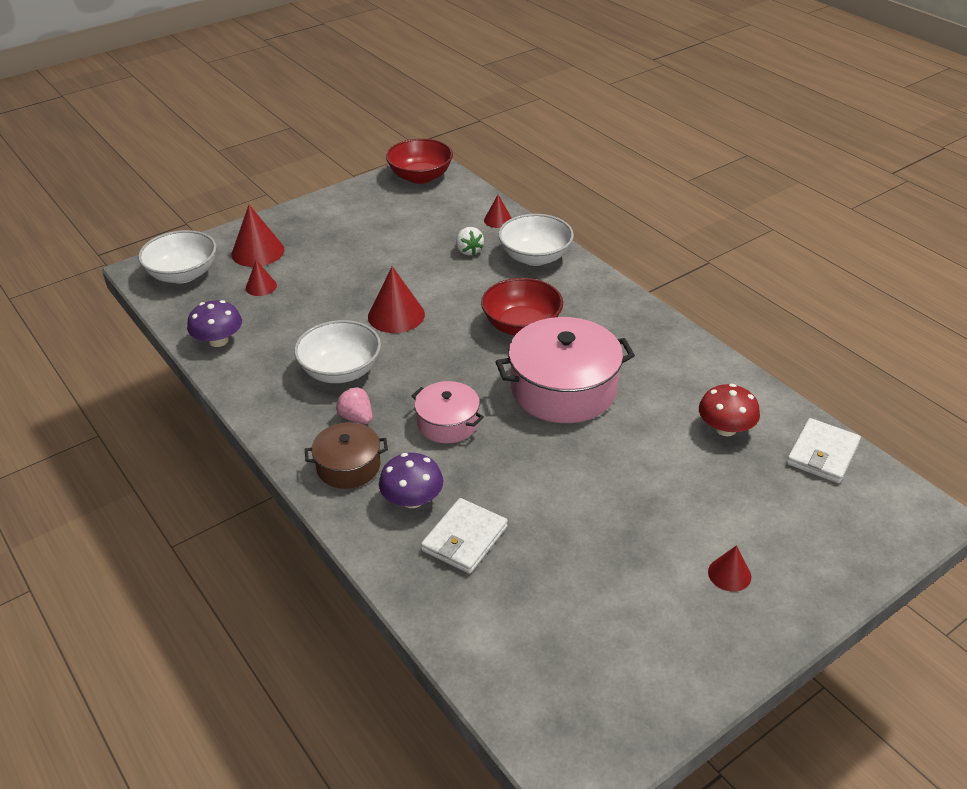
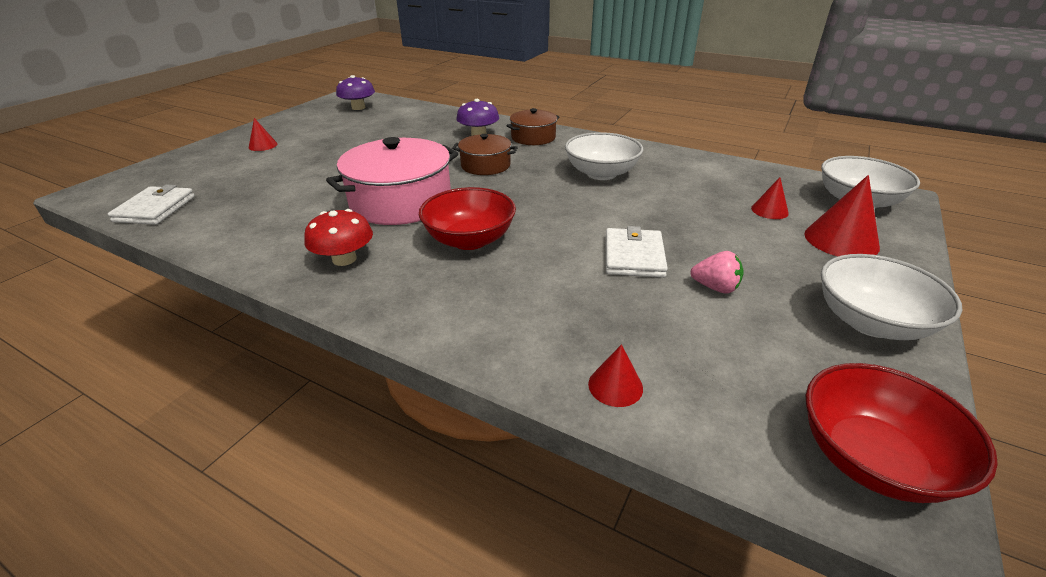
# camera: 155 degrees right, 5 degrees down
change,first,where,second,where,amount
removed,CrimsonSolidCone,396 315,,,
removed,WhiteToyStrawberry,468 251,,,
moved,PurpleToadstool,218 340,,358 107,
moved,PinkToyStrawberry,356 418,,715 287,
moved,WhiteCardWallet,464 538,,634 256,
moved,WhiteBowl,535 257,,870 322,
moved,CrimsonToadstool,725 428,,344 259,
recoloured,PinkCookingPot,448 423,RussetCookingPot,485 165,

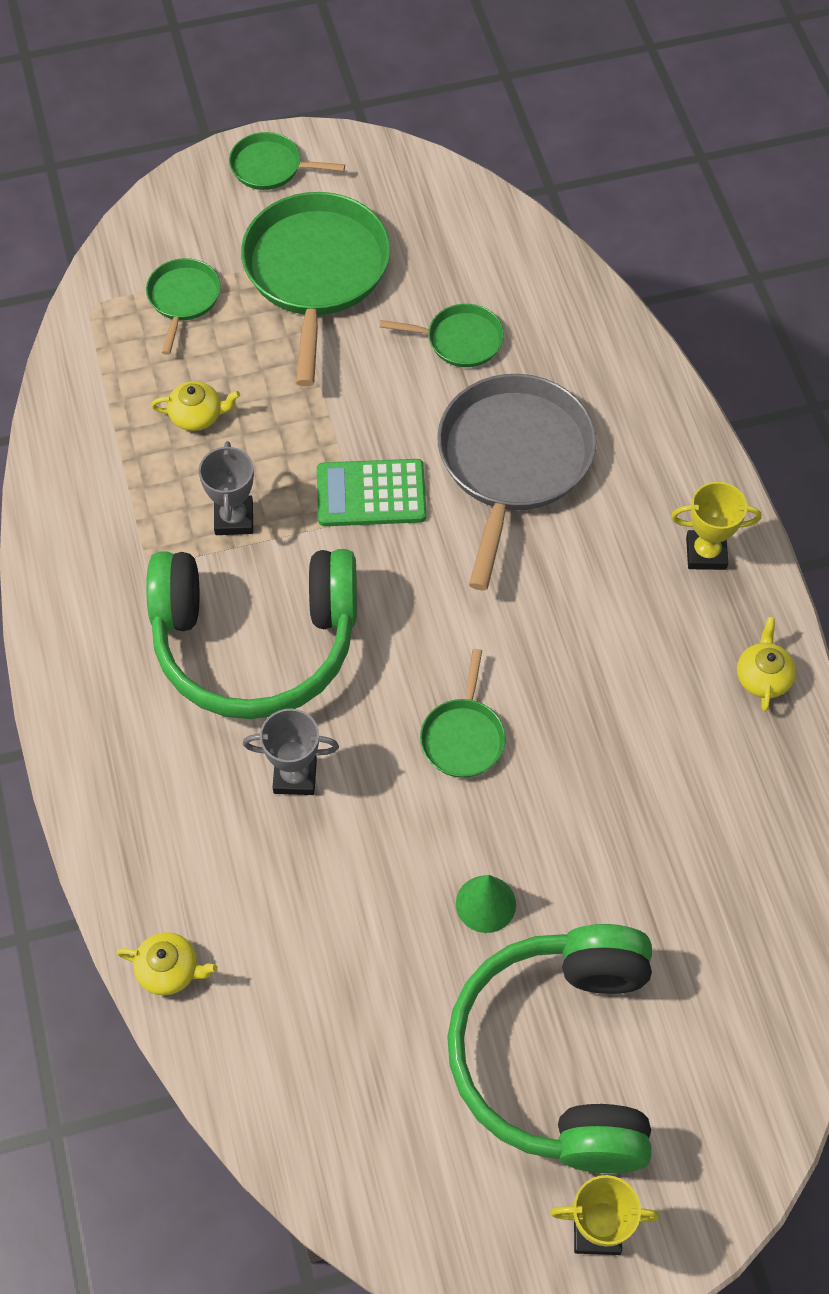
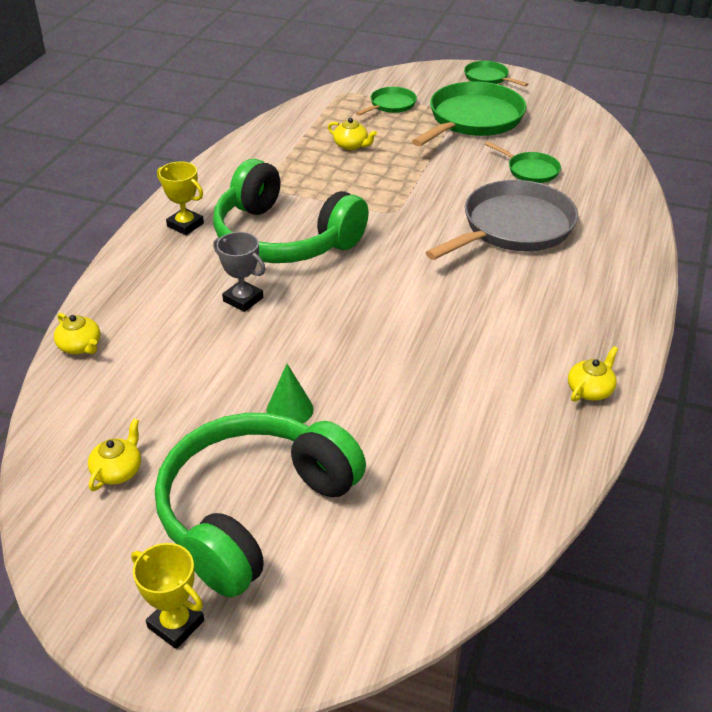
# camera: 35 degrees right, 20 degrees down
change,first,where,second,where,amount
removed,GreyTrophy,234 519,,,
removed,LeafGreenAddingMachine,371 494,,,
removed,LeafGreenPan,463 737,,,
added,,,YellowTeapot,118 470,
moved,YellowTrophy,706 553,,185 225,

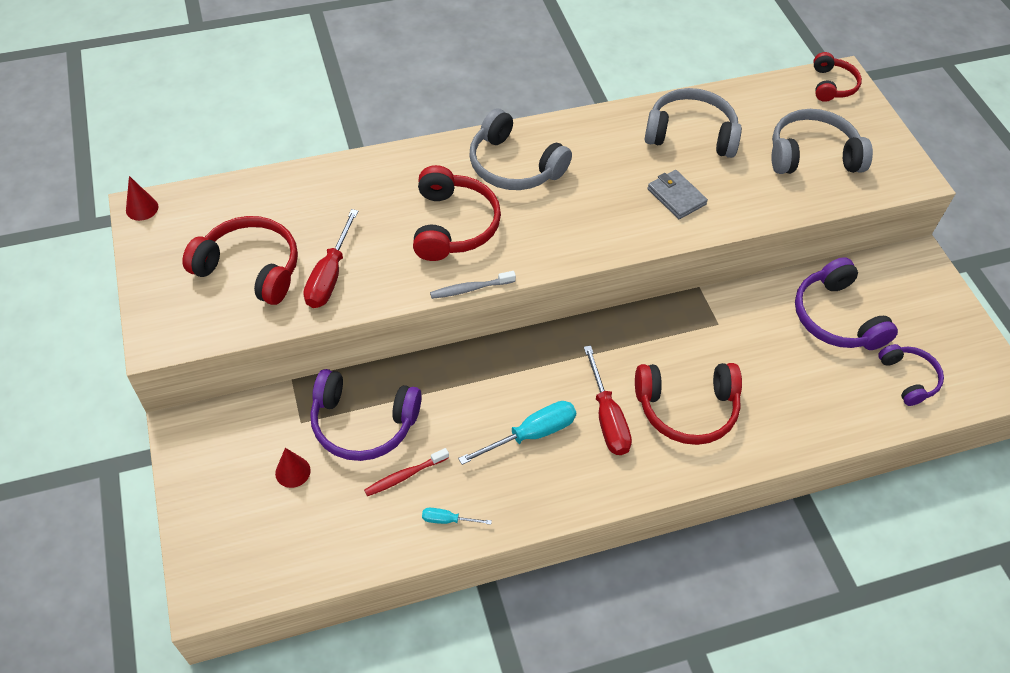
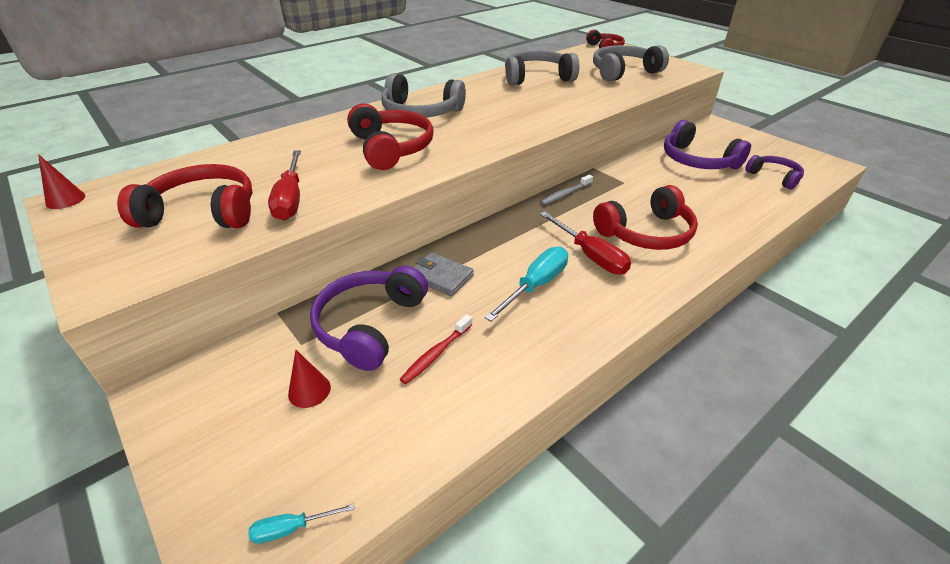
# camera: 20 degrees left, 15 degrees down
change,first,where,second,where,amount
moved,AquaScrewdriver,448 520,,292 528,
moved,GreyToothBrush,470 289,,565 194,
moved,GreyCardWallet,676 197,,441 277,
turned,PurpleHeadset,363 423,,370 325,120 degrees clockwise

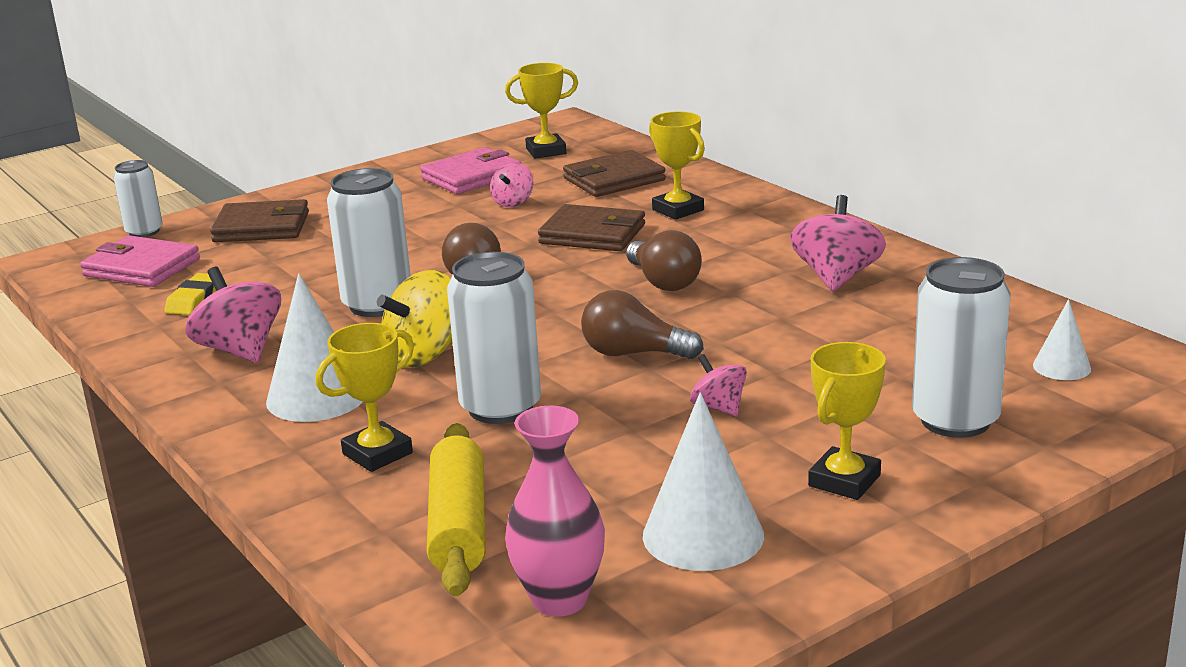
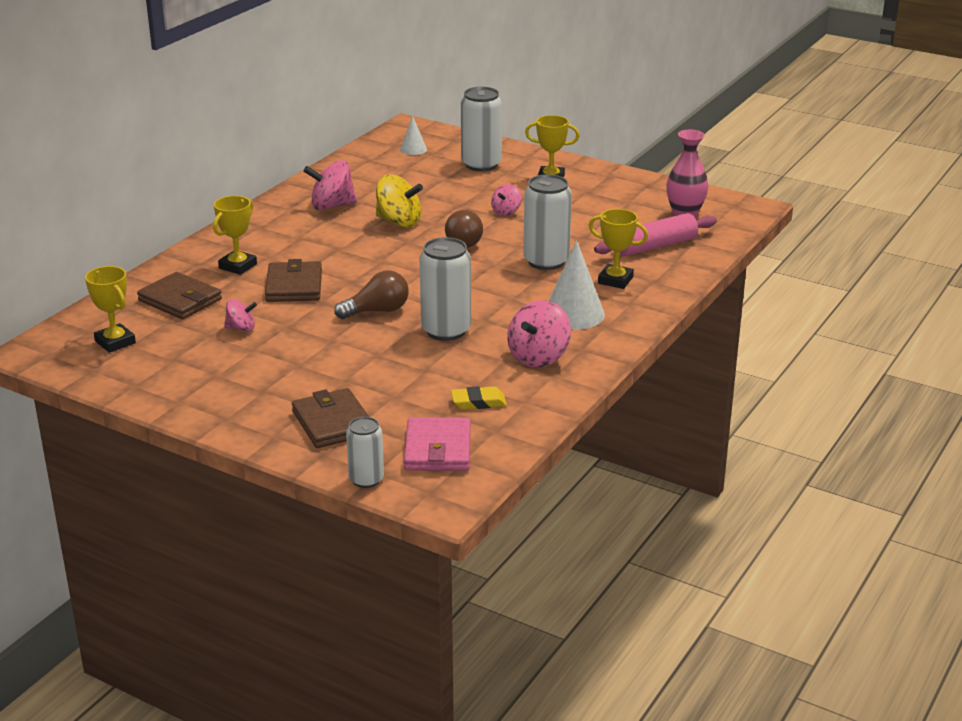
# camera: 115 degrees left, 5 degrees up
change,first,where,second,where,amount
removed,PinkCardWallet,472 176,,,
removed,RussetLightbulb,663 282,,,
removed,WhiteSolidCone,703 535,,,
moved,YellowToyTop,424 355,,399 222,
recoloured,YellowRollingPin,459 525,PinkRollingPin,655 246,

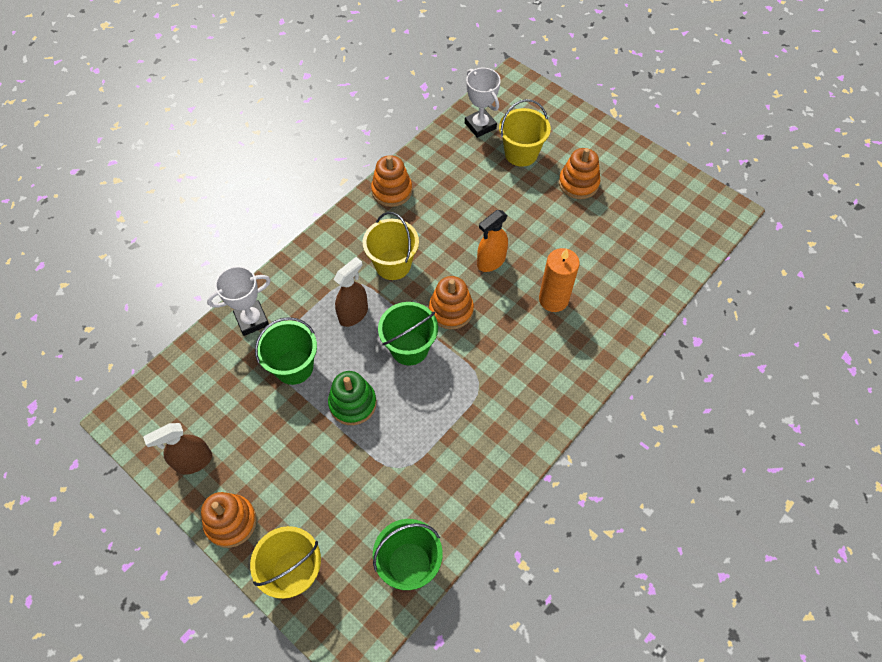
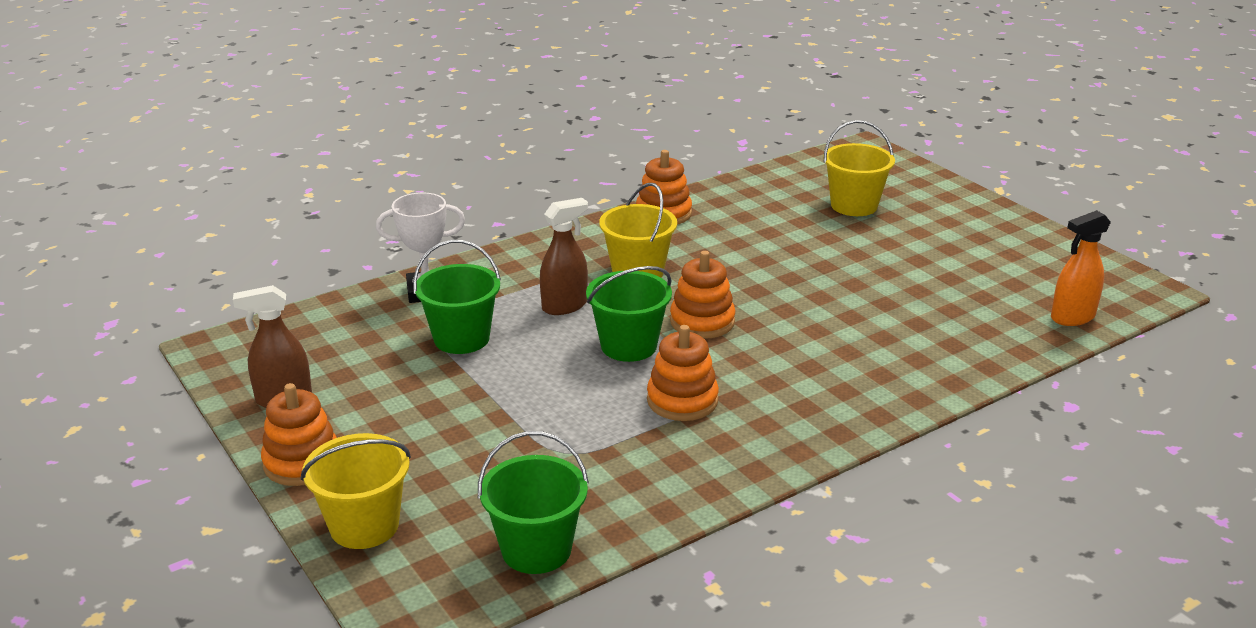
# camera: 15 degrees right, 30 degrees down
change,first,where,second,where,amount
removed,LeafGreenStackingToy,353 403,,,
removed,WhiteTrophy,480 126,,,
removed,OrangeCandle,553 299,,,
moved,OrangeSprayBottle,491 261,,1072 317,
moved,OrangeStackingToy,578 183,,682 400,

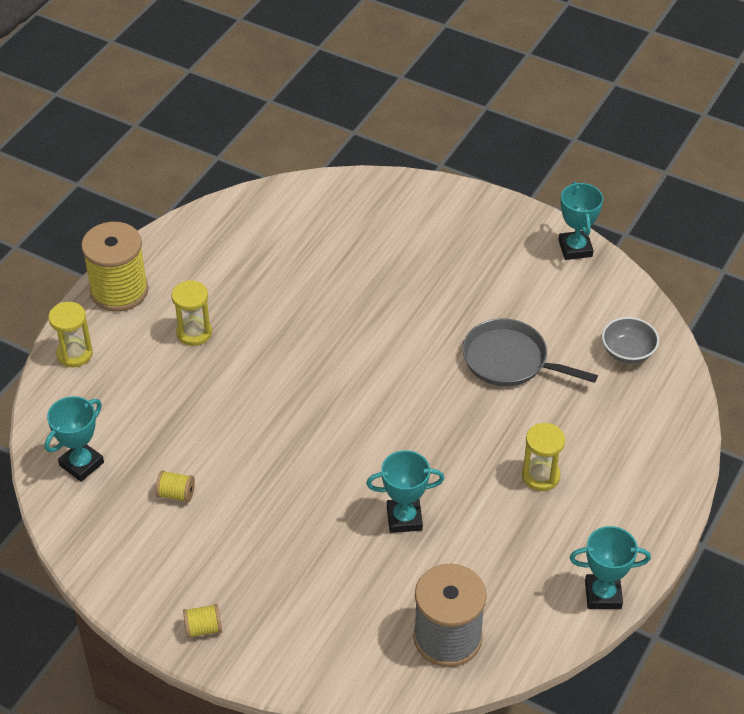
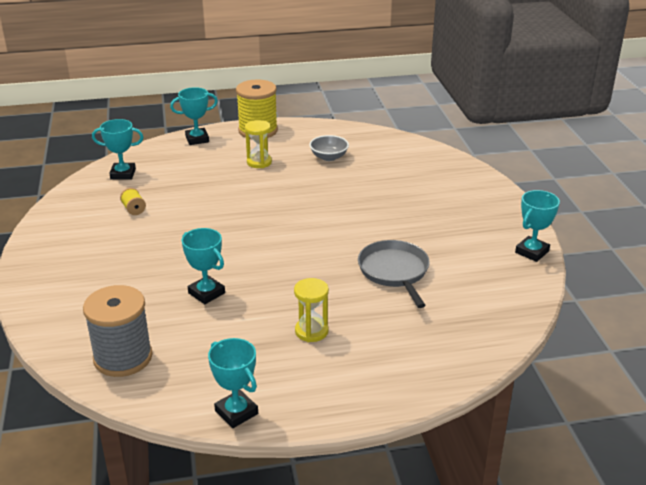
# camera: 50 degrees right, 15 degrees down
change,first,where,second,where,amount
removed,YellowReelOfThread,203 628,,,
moved,GreyBowl,628 352,,329 157,
replaced,YellowHourglass,74 354,AquaTrophy,197 139,

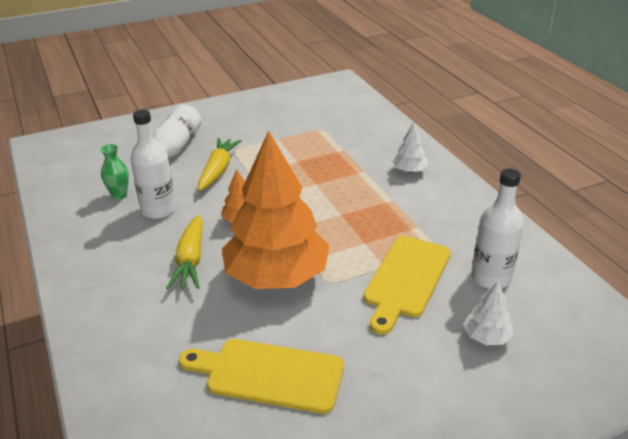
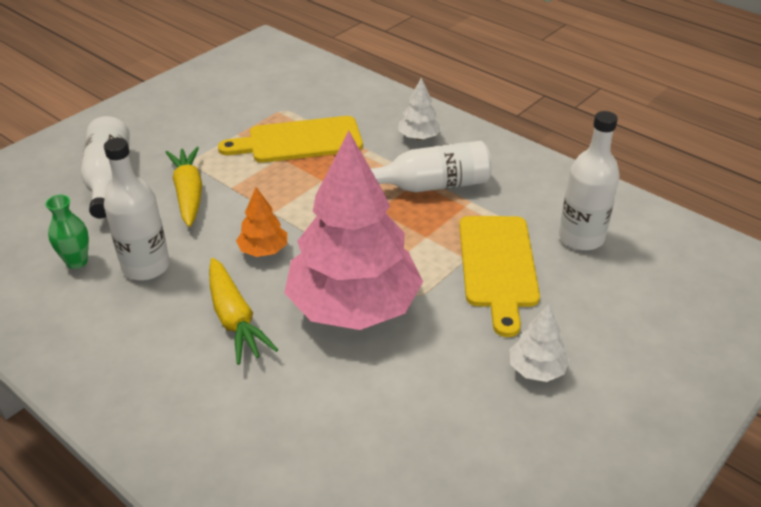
# camera: 25 degrees left, 5 degrees up
change,first,where,second,where,amount
added,,,WhiteBottle,431 186,
moved,YellowBreadBoard,269 375,,299 141,
moved,WhiteFirTree,486 337,,536 369,
recoloured,OrangeFirTree,276 276,PinkFirTree,353 307,

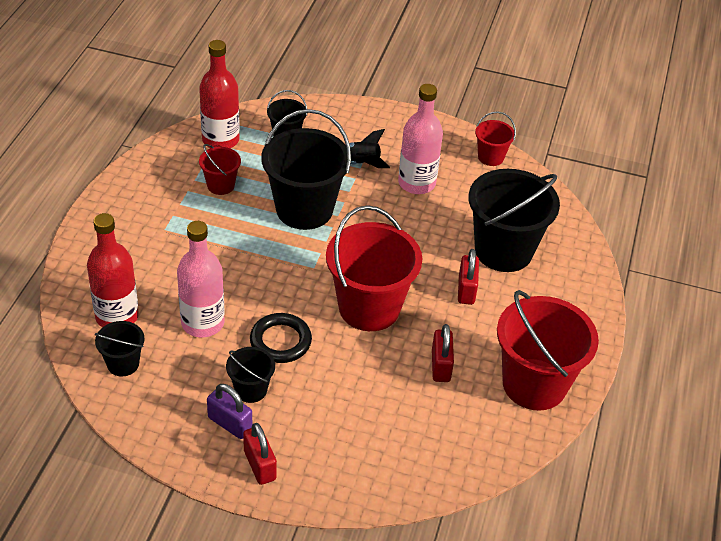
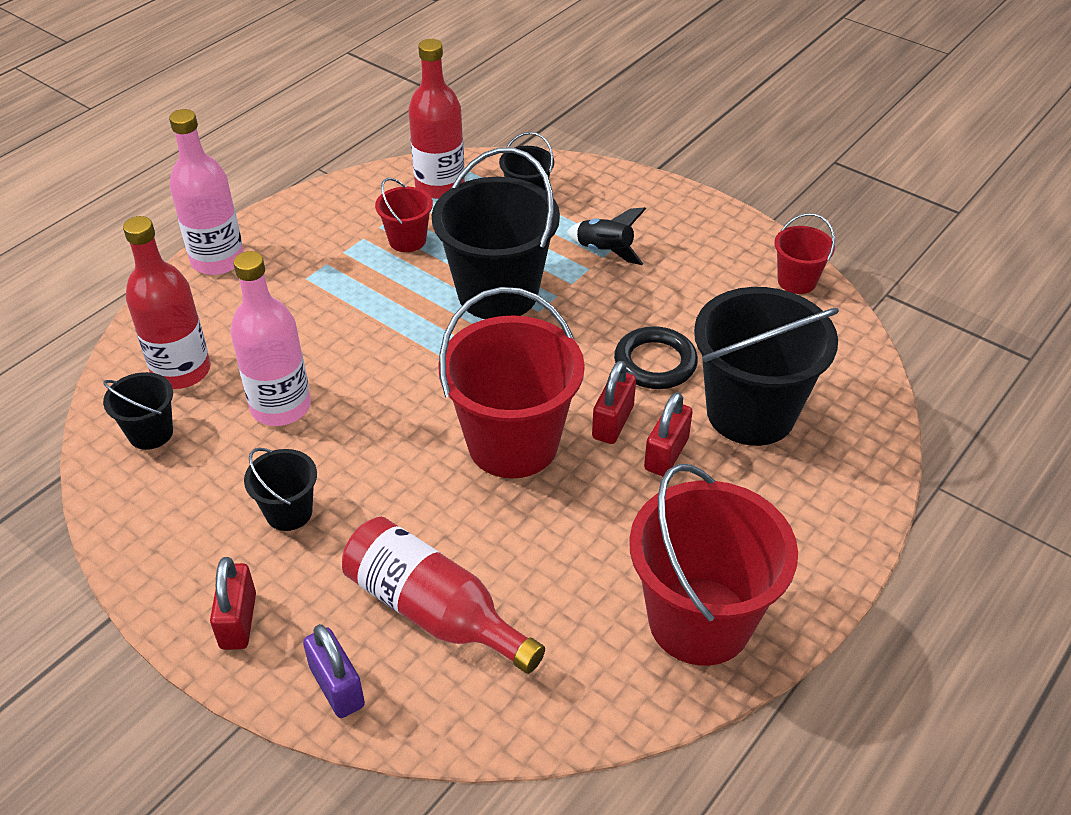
# camera: 25 degrees right, 0 degrees up
change,first,where,second,where,amount
added,,,CrimsonBottle,434 611,
moved,PurplePadlock,230 423,,337 687,
moved,JetBlackHoop,280 341,,655 363,
moved,PinkBottle,416 183,,217 260,
moved,CrimsonPadlock,440 366,,613 422,

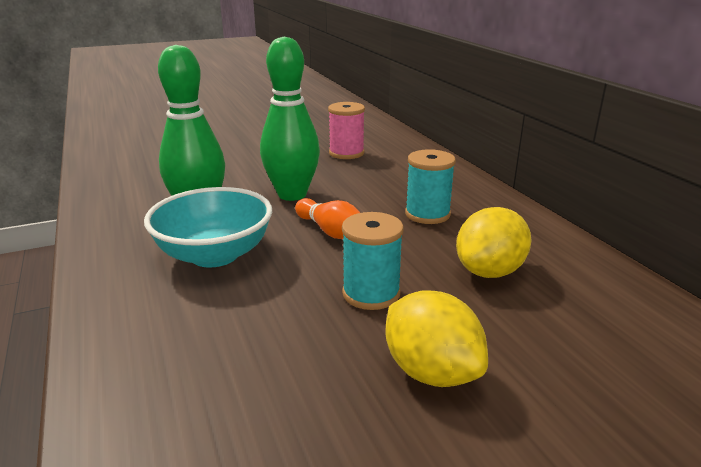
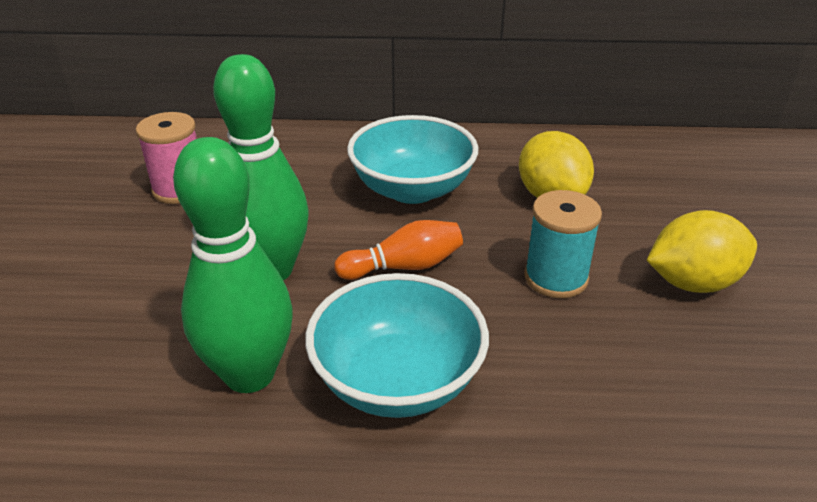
# camera: 65 degrees left, 10 degrees up
change,first,where,second,where,amount
replaced,AquaReelOfThread,427 214,AquaBowl,412 189,

